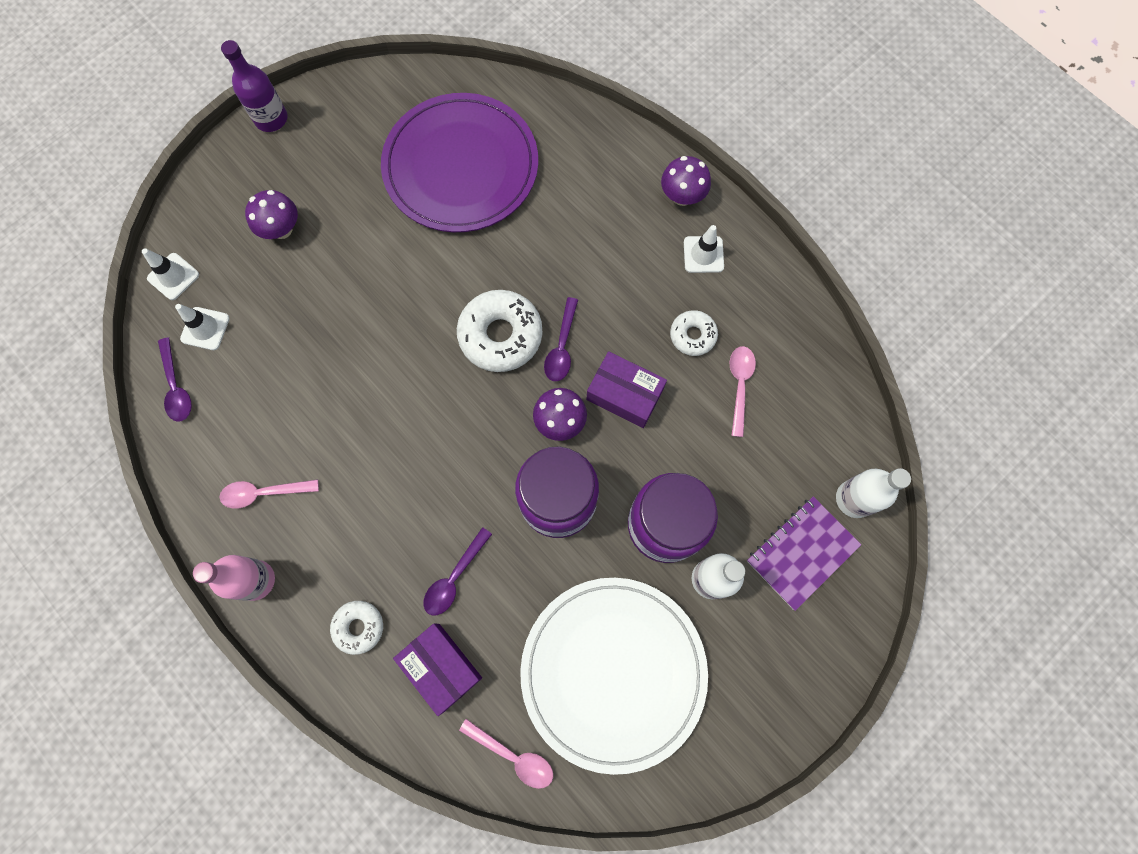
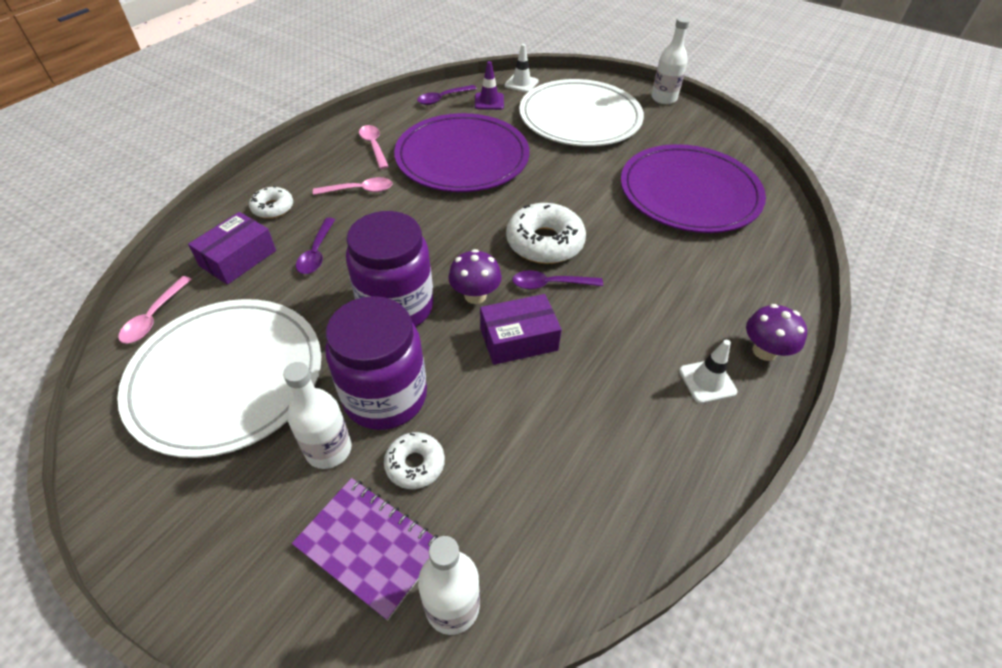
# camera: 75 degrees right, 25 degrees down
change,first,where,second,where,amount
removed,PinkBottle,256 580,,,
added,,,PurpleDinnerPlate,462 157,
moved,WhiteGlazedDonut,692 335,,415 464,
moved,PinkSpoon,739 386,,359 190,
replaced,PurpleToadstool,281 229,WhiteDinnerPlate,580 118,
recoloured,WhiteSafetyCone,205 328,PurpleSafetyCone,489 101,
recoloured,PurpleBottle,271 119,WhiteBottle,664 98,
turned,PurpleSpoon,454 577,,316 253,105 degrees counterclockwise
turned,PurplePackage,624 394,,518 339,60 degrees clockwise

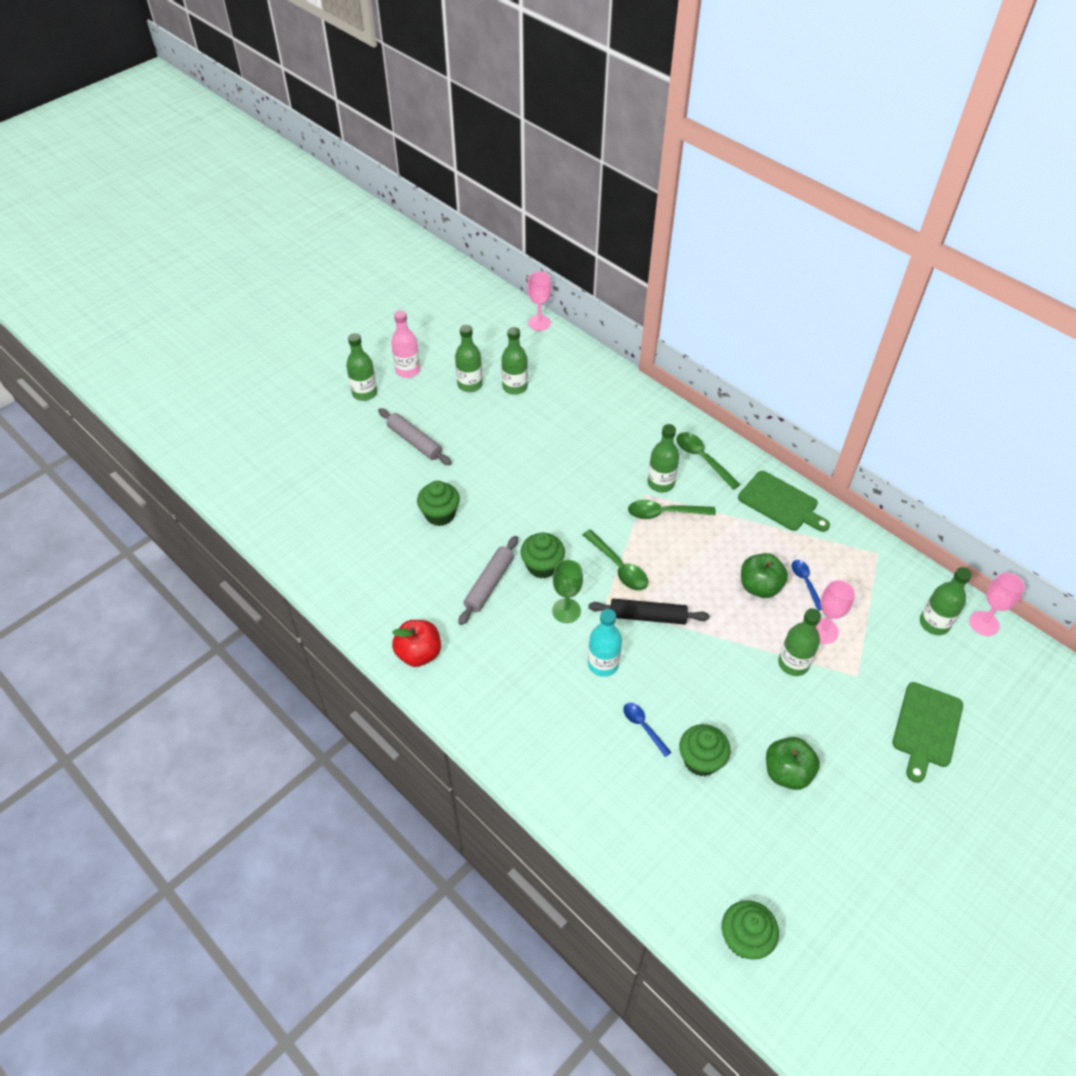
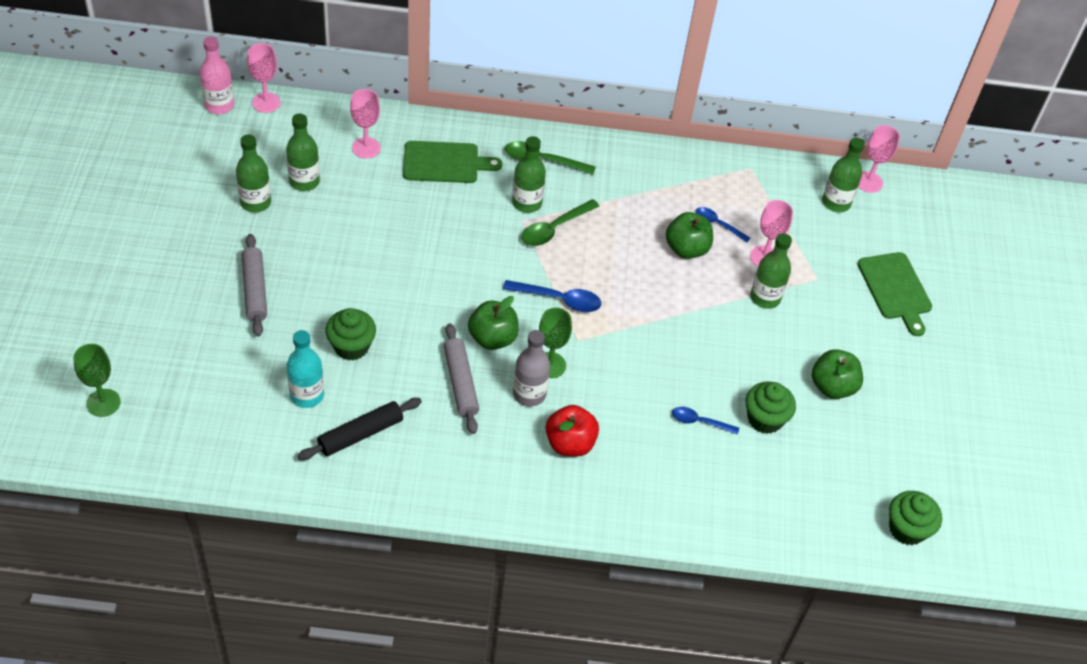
# camera: 45 degrees left, 0 degrees up
change,first,where,second,where,amount
removed,LeafGreenBottle,364 393,,,
added,,,LeafGreenChalice,103 403,
added,,,PinkChalice,366 148,
added,,,GreyBottle,529 394,
moved,PinkBottle,408 370,,219 105,
moved,CrimsonAppleFruit,419 653,,570 443,
moved,JetBlackRollingPin,647 616,,360 434,
moved,AquaBottle,603 664,,307 395,
moved,LeafGreenBreadBoard,780 503,,445 163,
replaced,LeafGreenMuffin,542 566,LeafGreenAppleFruit,492 338,
recoloured,LeafGreenSpoon,618 567,CobaltSpoon,558 299,
turned,GreyRollingPin,415 441,,255 290,75 degrees clockwise

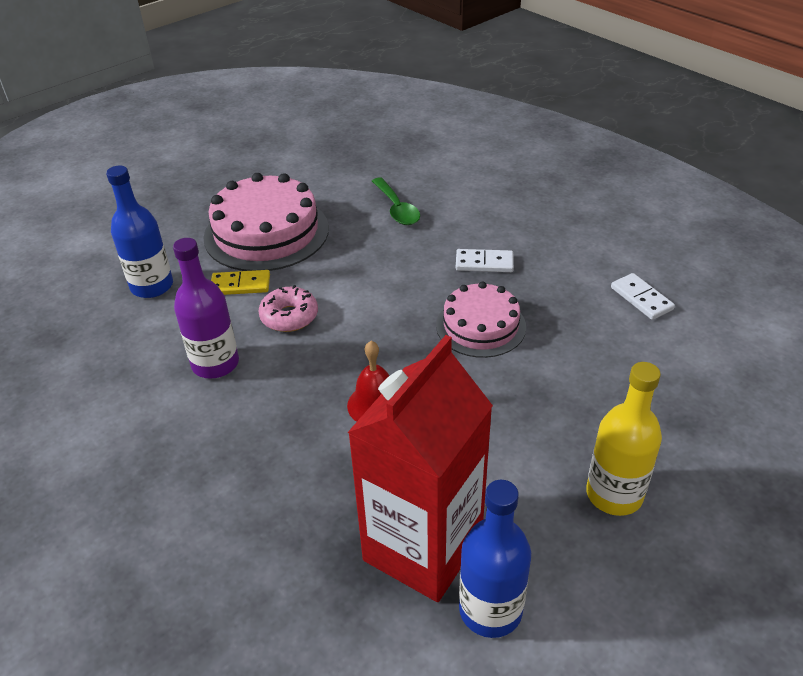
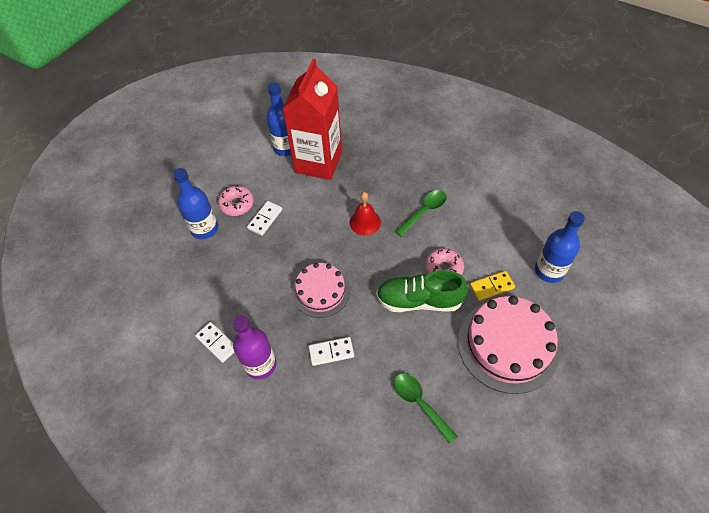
# camera: 165 degrees right, 15 degrees up
change,first,where,second,where,amount
added,,,CobaltBottle,205 229,
added,,,WhiteDominoTile,265 219,
added,,,LeafGreenSneaker,419 300,
added,,,LeafGreenSpoon,424 211,
moved,PurpleBottle,215 364,,260 365,
replaced,YellowBottle,614 494,PinkGlazedDonut,237 204,

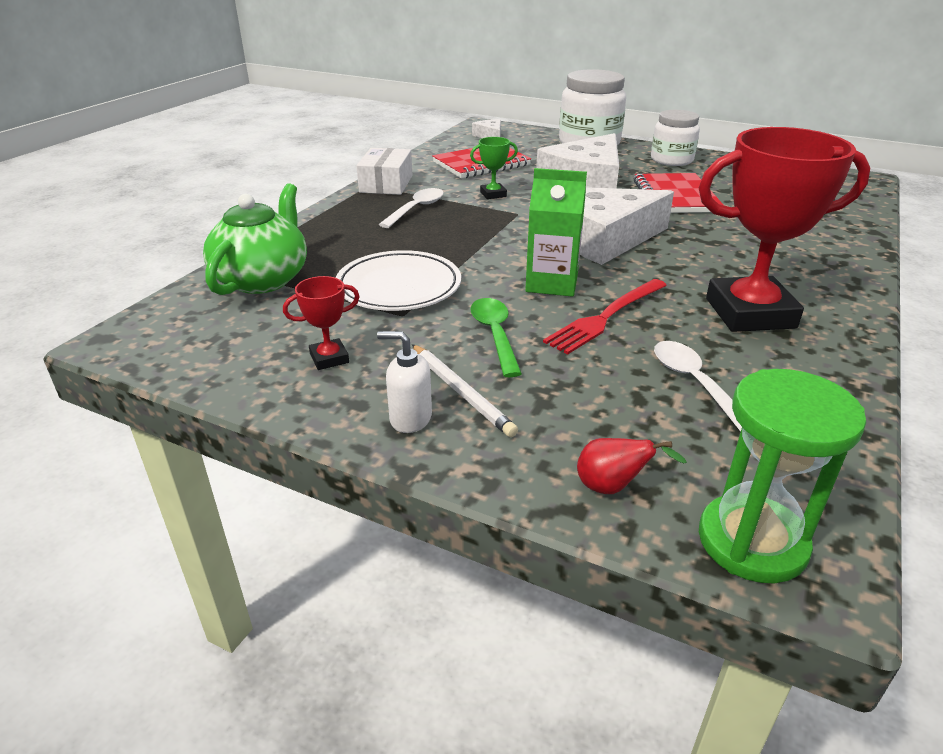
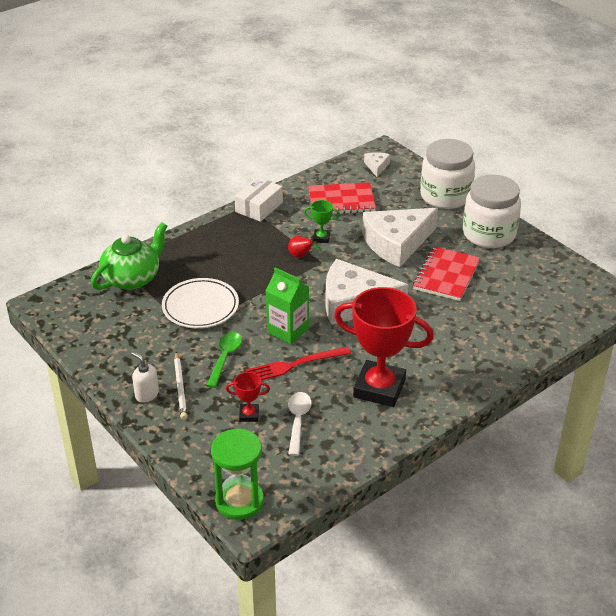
# camera: 25 degrees right, 5 degrees up
change,first,where,second,where,amount
removed,WhiteSpoon,416 209,,,
moved,CrimsonTrophy,329 358,,249 415,
moved,CrimsonPearFruit,612 487,,301 256,
resized,WhiteJar,671 160,,489 234,x1.53

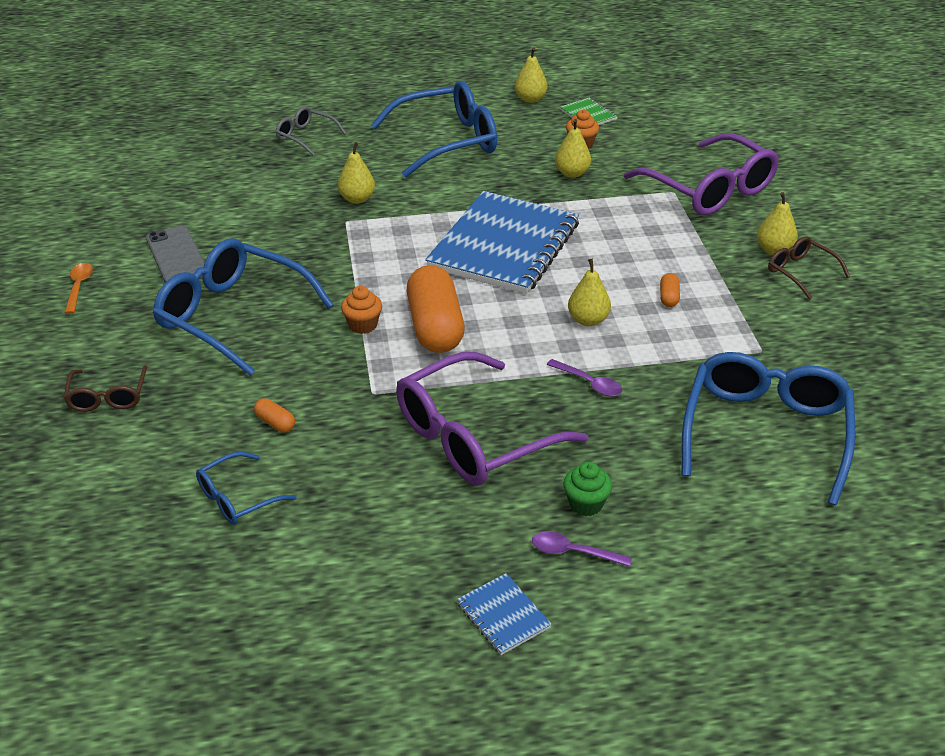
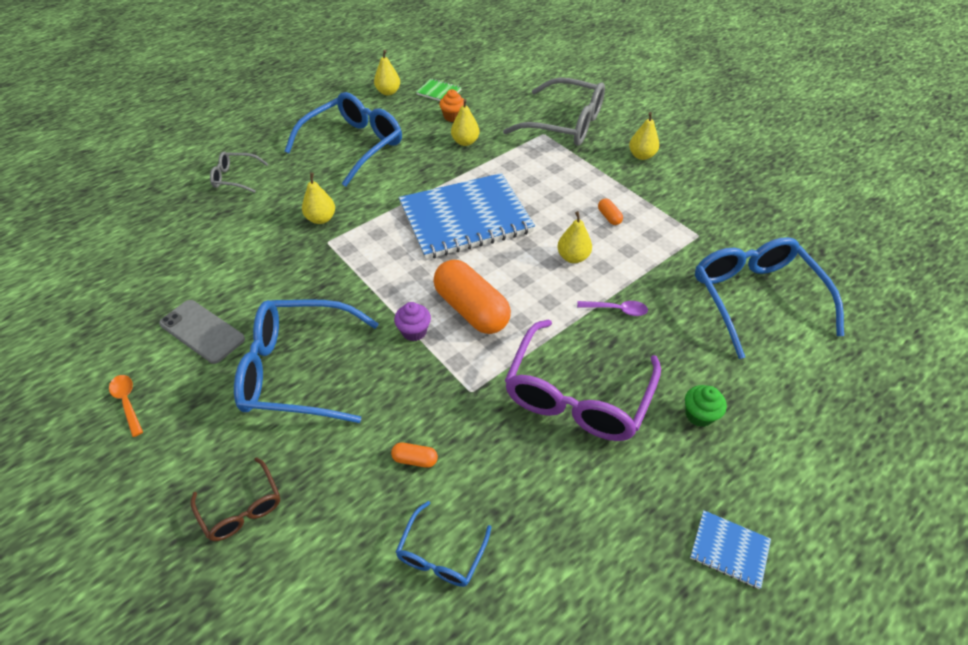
# camera: 30 degrees left, 10 degrees up
change,first,where,second,where,amount
removed,PurpleSpoon,574 552,,,
removed,RussetGlasses,800 272,,,
recoloured,OrangeMuffin,363 325,PurpleMuffin,414 331,
recoloured,PurpleGlasses,709 189,GreyGlasses,565 124,
turned,CobaltNotebook,504 246,,465 218,75 degrees clockwise

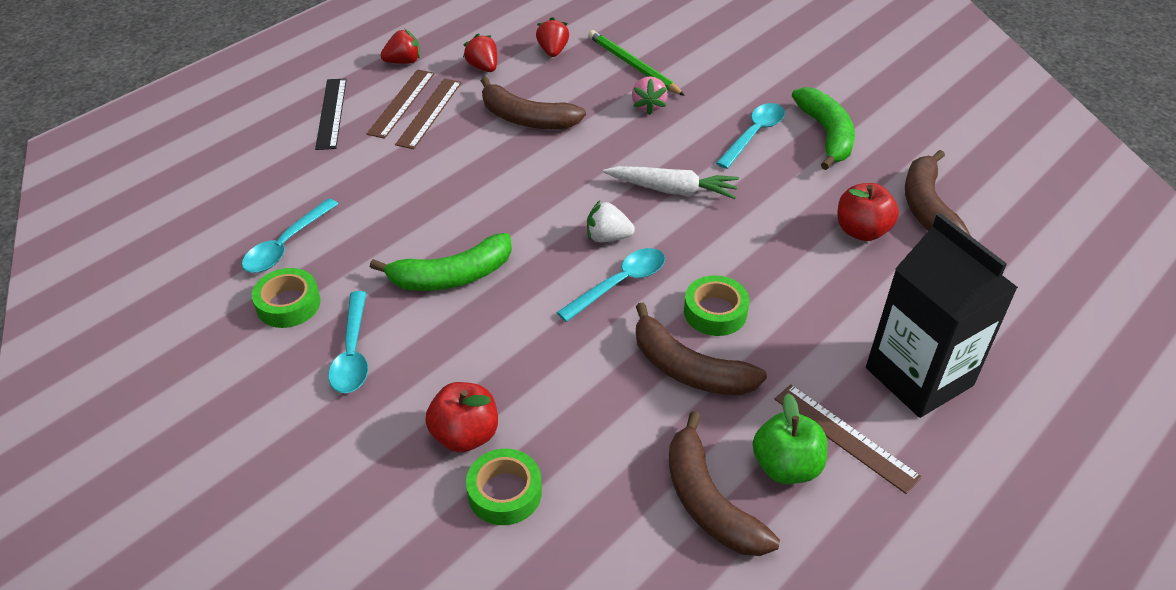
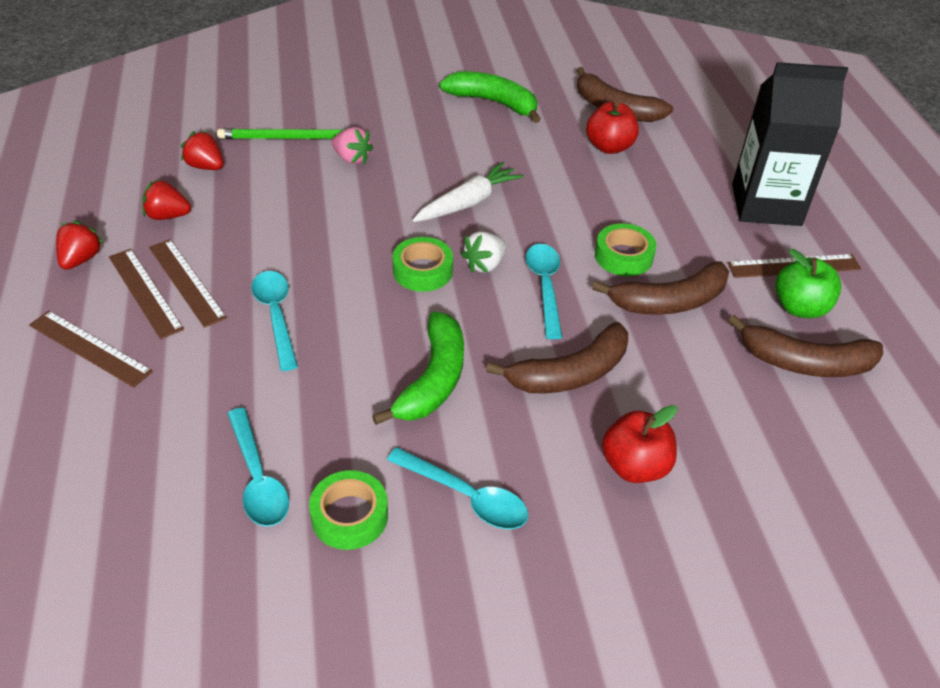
# camera: 55 degrees left, 0 degrees up
change,first,where,second,where,amount
moved,LeafGreenRollOfTape,504 493,,422 271,
moved,RussetToyBanana,526 118,,570 373,
moved,AquaSpoon,754 134,,276 315,
recoloured,JetBlackMeasuringStick,331 113,RussetMeasuringStick,89 348,

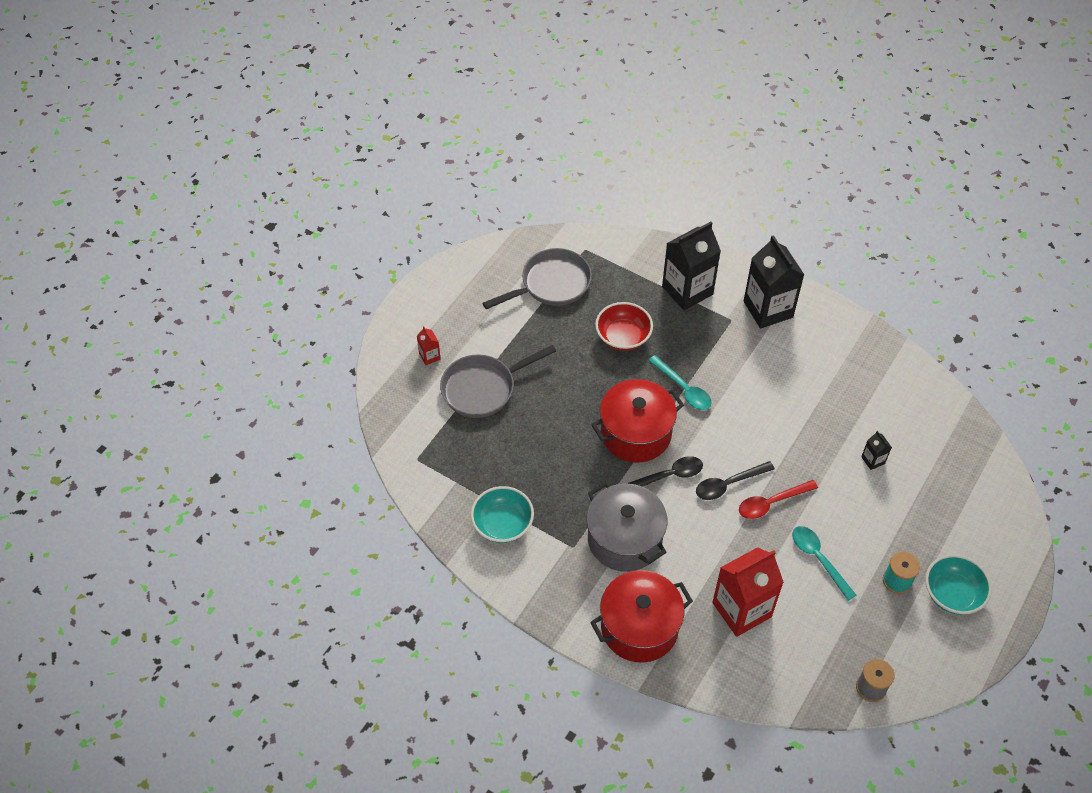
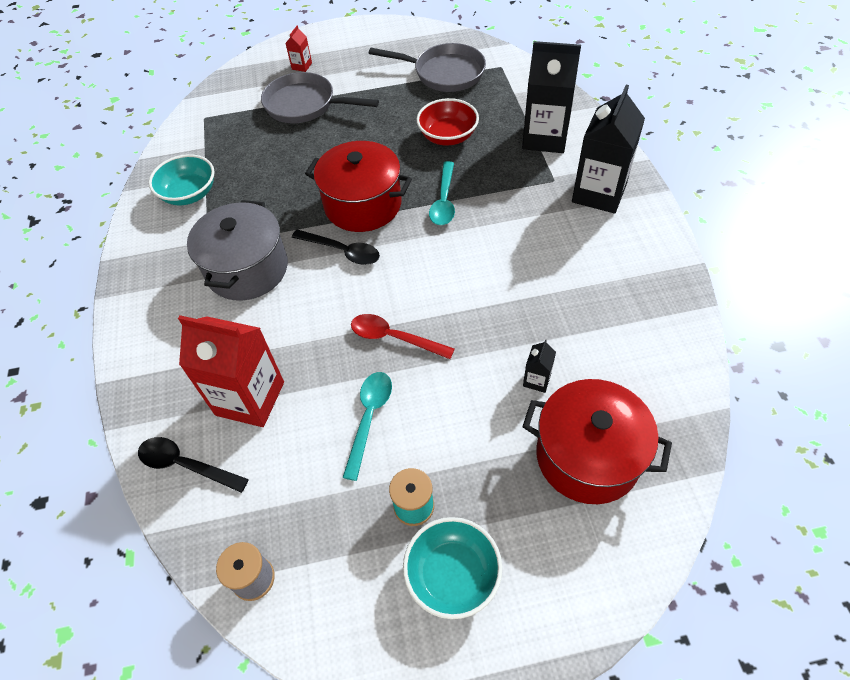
# camera: 50 degrees right, 0 degrees up
change,first,where,second,where,amount
moved,CrimsonCookingPot,639 627,,587 456,
moved,JetBlackSpoon,728 484,,185 465,

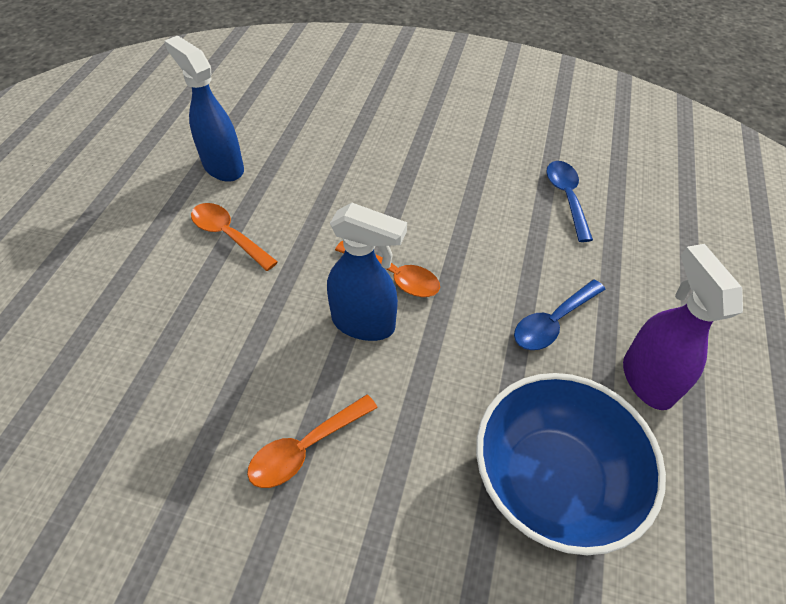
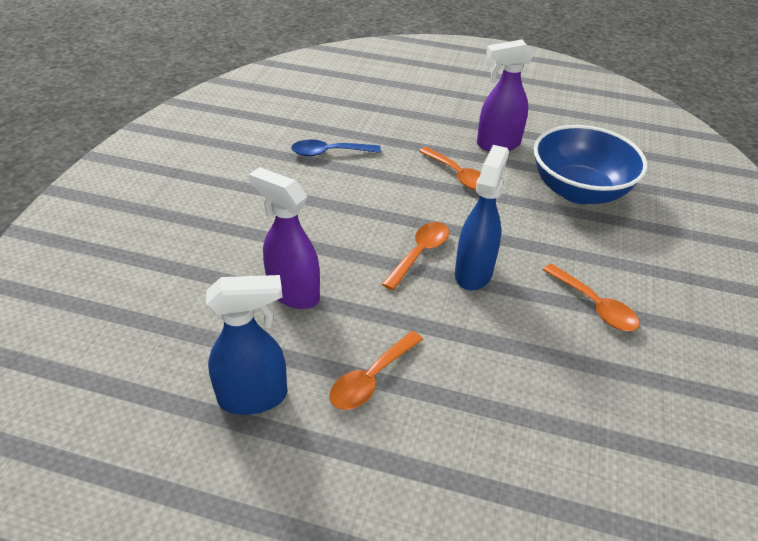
# camera: 90 degrees left, 10 degrees down
change,first,where,second,where,amount
added,,,PurpleSprayBottle,293 293,
recoloured,CobaltSpoon,553 322,OrangeSpoon,458 175,
turned,CobaltSprayBottle,223 167,,254 397,150 degrees counterclockwise

